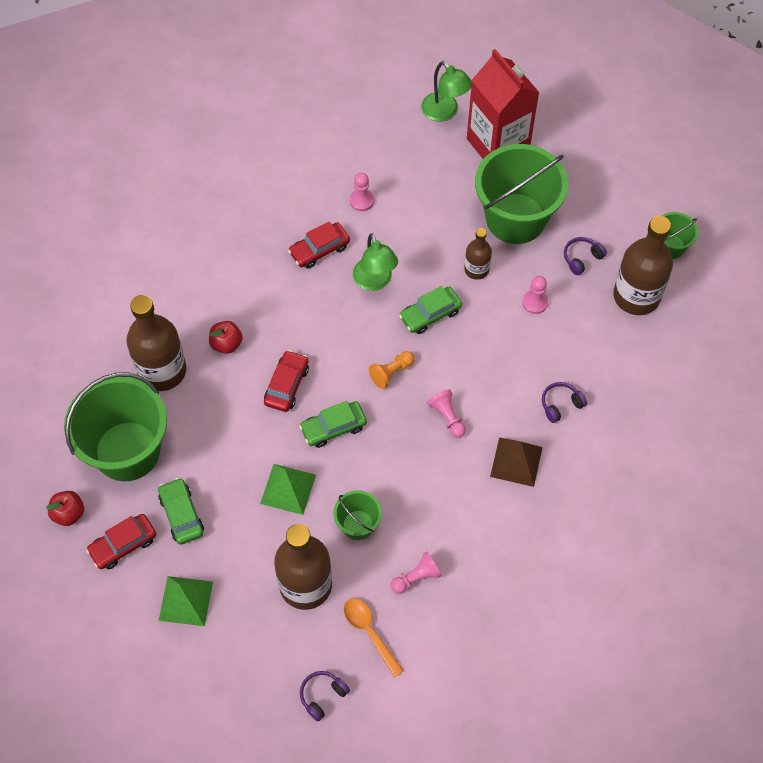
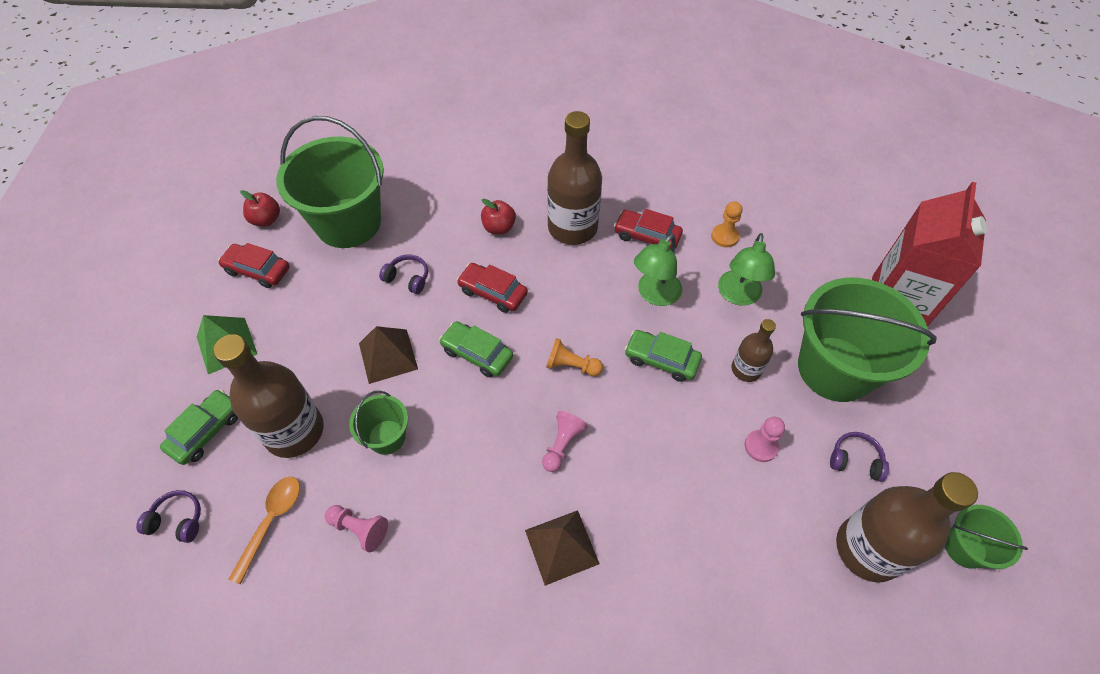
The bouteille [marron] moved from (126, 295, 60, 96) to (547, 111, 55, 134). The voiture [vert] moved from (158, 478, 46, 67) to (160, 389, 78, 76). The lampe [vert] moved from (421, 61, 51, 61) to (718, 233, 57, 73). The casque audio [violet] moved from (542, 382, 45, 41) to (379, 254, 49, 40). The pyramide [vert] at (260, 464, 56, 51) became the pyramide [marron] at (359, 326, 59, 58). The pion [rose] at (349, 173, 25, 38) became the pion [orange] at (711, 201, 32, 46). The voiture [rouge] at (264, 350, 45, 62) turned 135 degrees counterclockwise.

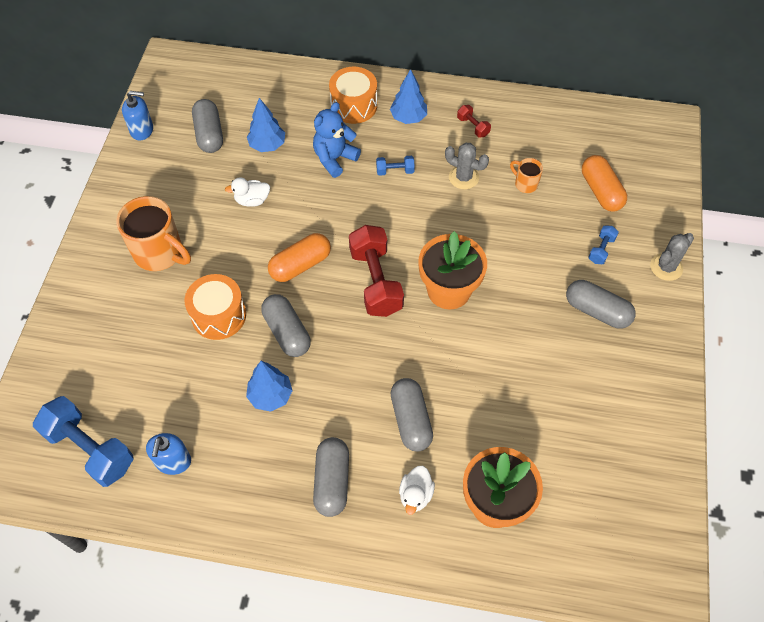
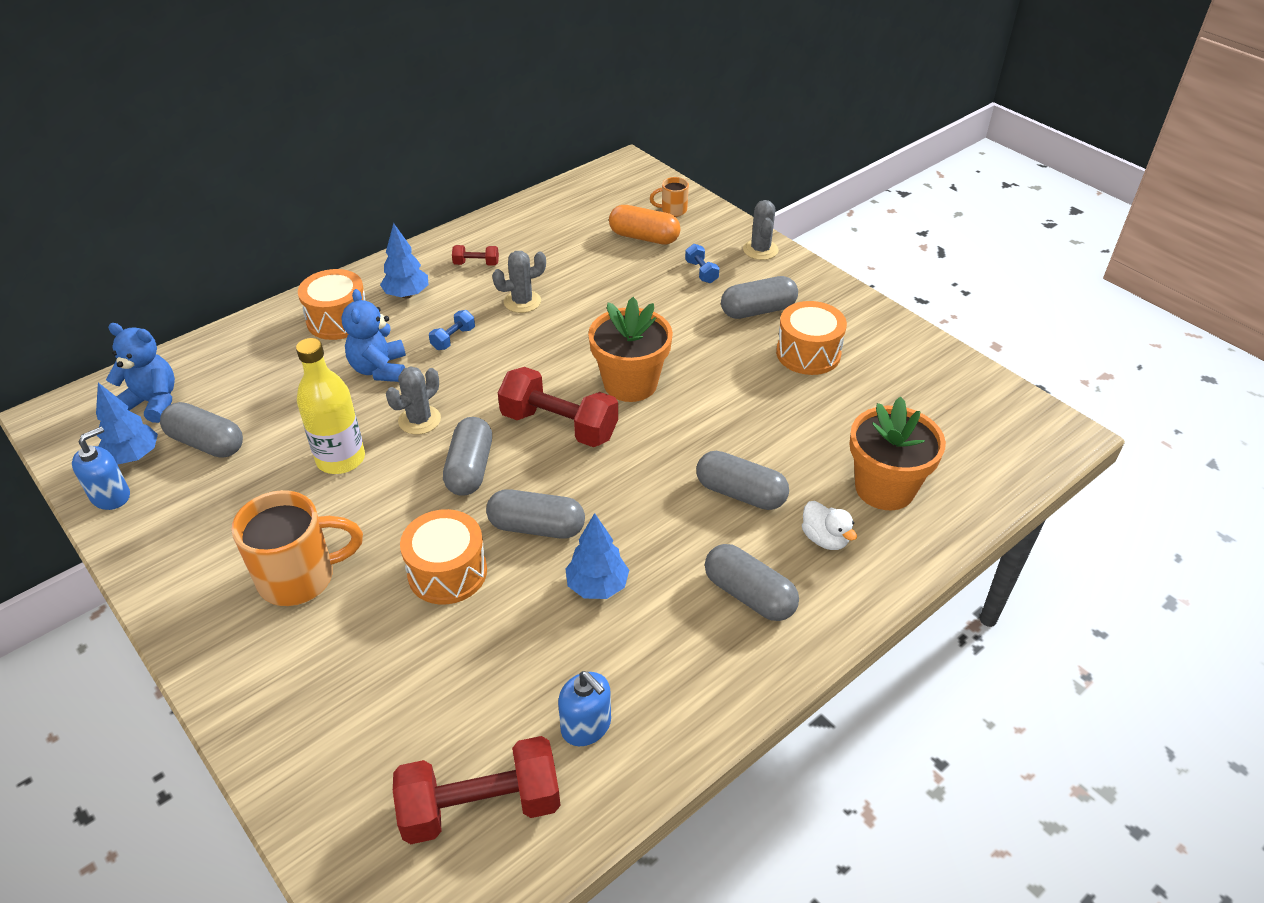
The ours en peluche [bleu] at (106, 323, 69, 100) appeared. The cactus [gris] at (386, 366, 55, 69) appeared. The tambour [orange] at (776, 301, 71, 74) appeared. The arbre [bleu] moved from (247, 98, 38, 54) to (96, 383, 62, 82). The tasse [orange] moved from (510, 158, 33, 35) to (650, 177, 39, 40). The canard [blanc] at (225, 177, 45, 30) was replaced by the bouteille [jaune] at (296, 338, 69, 136). The haltère [bleu] at (33, 396, 101, 91) became the haltère [rouge] at (393, 736, 168, 108). The gélule [orange] at (268, 233, 63, 49) became the gélule [gris] at (443, 417, 49, 79).

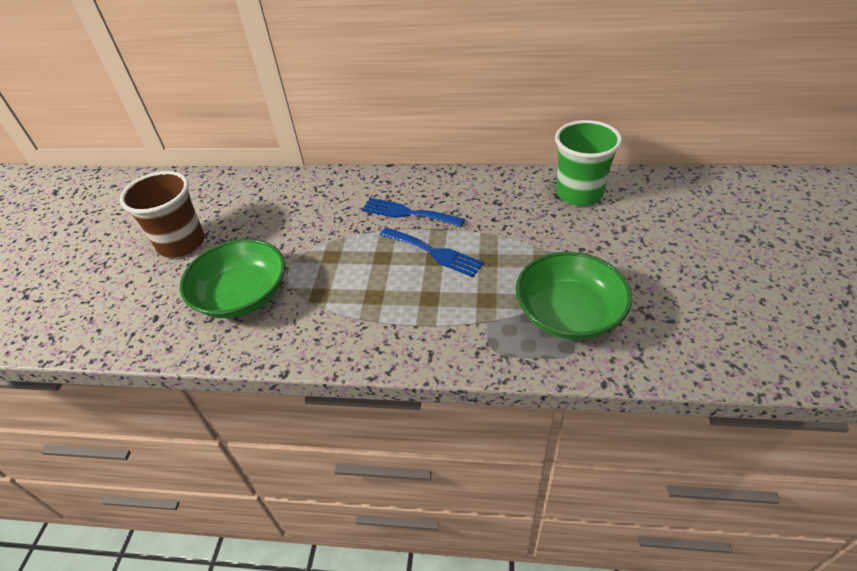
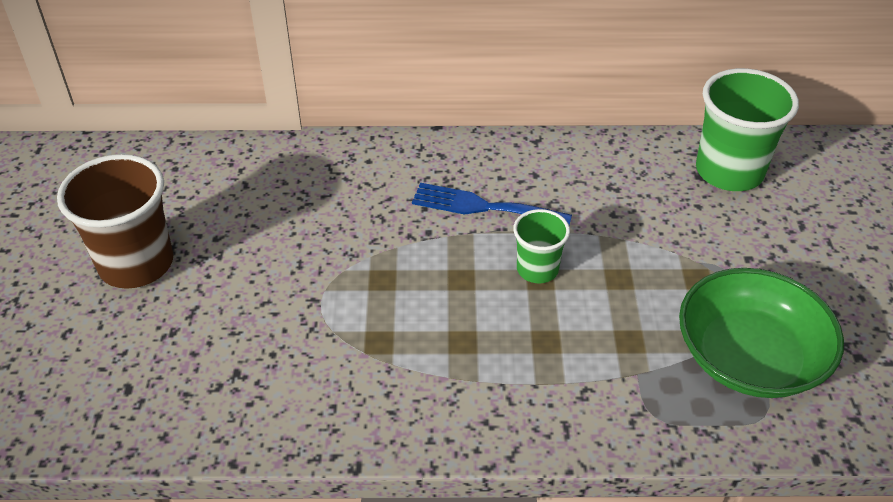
The bol [vert] at (180, 239, 105, 79) disappeared. The fourchette [bleu] at (380, 227, 104, 50) was replaced by the gobelet [vert] at (513, 209, 57, 74).

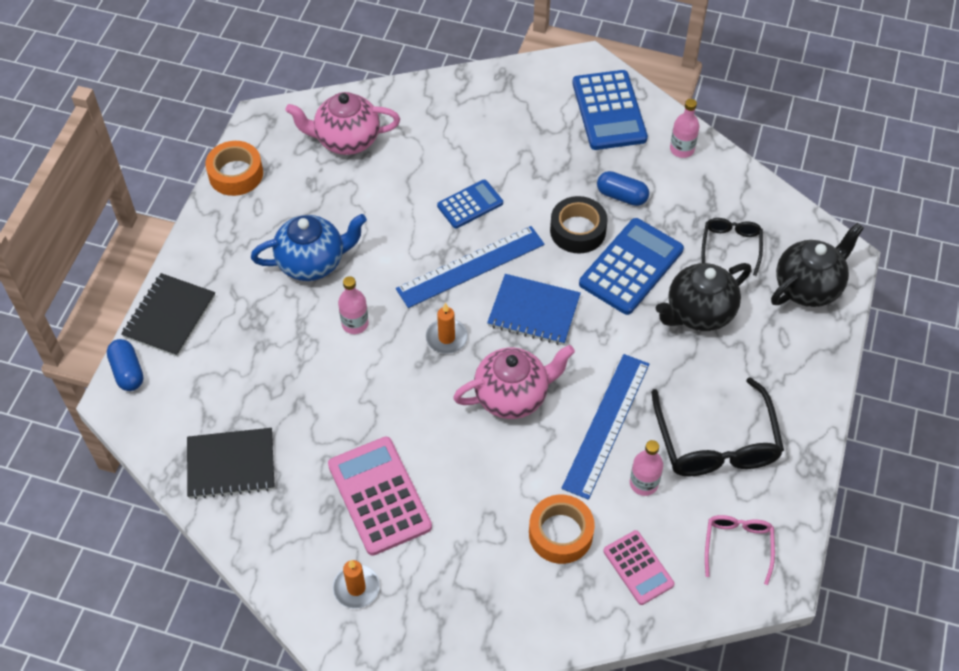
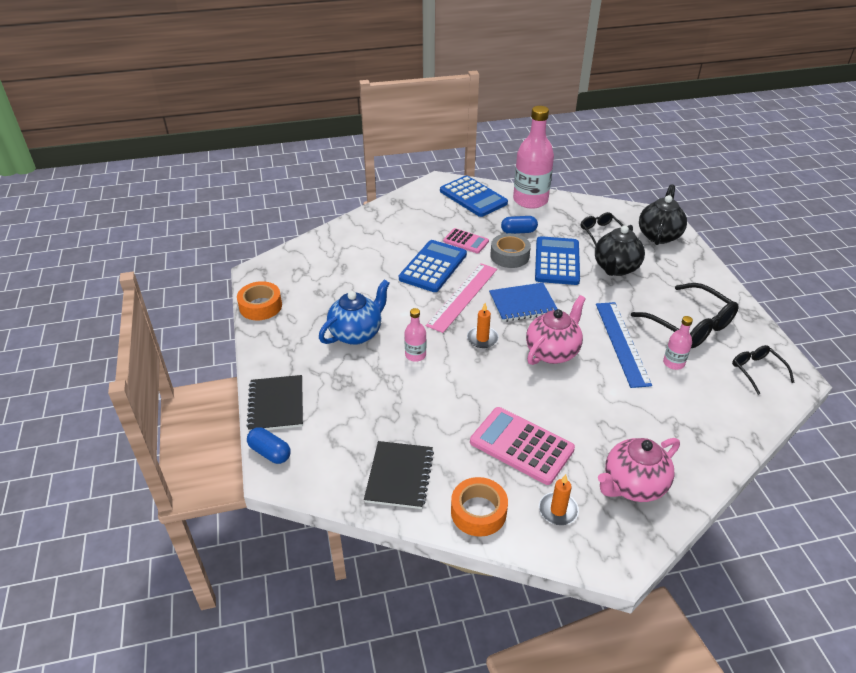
The théière [rose] moved from (286, 92, 114, 63) to (598, 438, 82, 64). The ruban adhésif [orange] moved from (529, 495, 66, 69) to (451, 477, 57, 60). The calculatrice [rose] moved from (603, 530, 71, 75) to (443, 228, 46, 25). The règle [bleu] at (396, 226, 149, 82) became the règle [rose] at (426, 263, 71, 70). The ruban adhésif [noir] at (550, 196, 58, 57) became the ruban adhésif [gris] at (490, 233, 41, 35). The lunettes [rose] at (705, 515, 70, 70) became the lunettes [noir] at (732, 345, 63, 50). The carnet [noir] at (187, 428, 88, 71) turned 45 degrees counterclockwise. The calculatrice [bleu] at (437, 180, 66, 48) changed to 1.69 times the size. The bouteille [rose] at (670, 99, 29, 59) changed to 2.14 times the size.

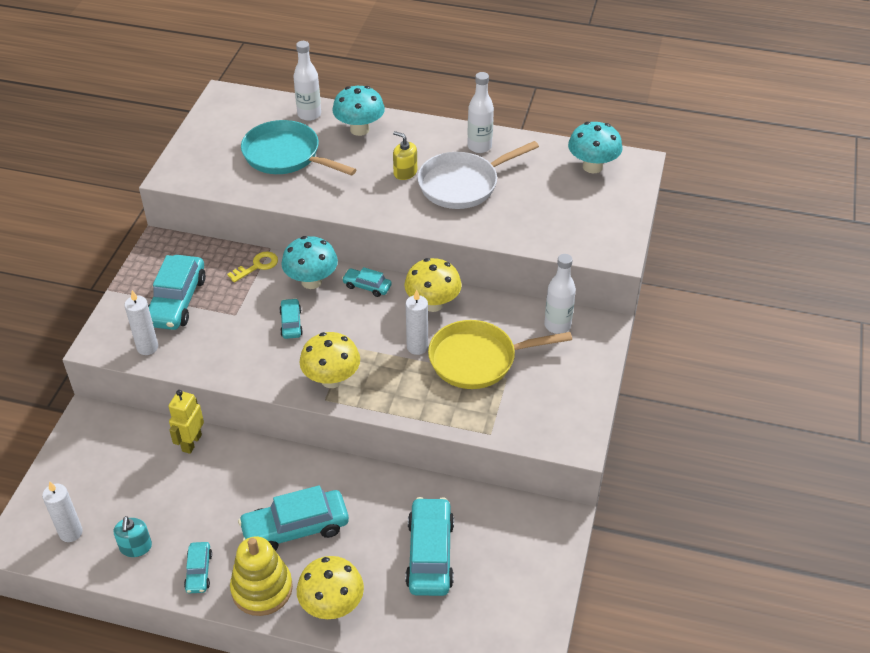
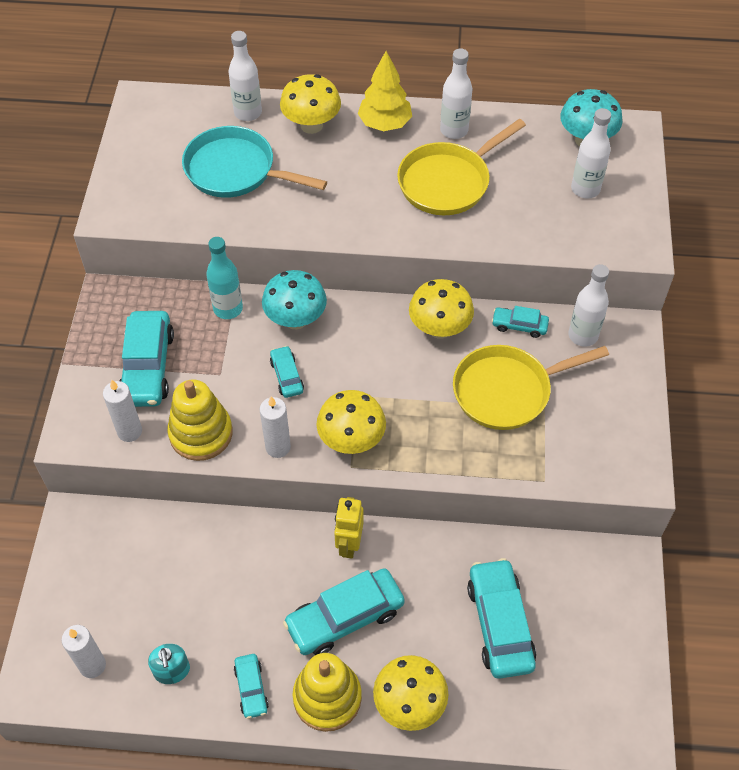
The distributeur de savon [jaune] at (393, 131, 24, 49) disappeared. The jouet à empiler [jaune] at (167, 380, 66, 81) appeared. The arbre [jaune] at (358, 51, 54, 80) appeared. The bouteille [blanc] at (571, 108, 40, 90) appeared. The robot [jaune] moved from (168, 390, 36, 64) to (334, 497, 30, 62). The voiture [turquoise] moved from (342, 267, 50, 30) to (492, 306, 57, 32). The bougie [blanc] moved from (406, 289, 22, 66) to (260, 396, 31, 62). The clé [jaune] at (227, 252, 51, 31) was replaced by the bouteille [turquoise] at (206, 237, 37, 82). The champignon [turquoise] at (332, 86, 53, 50) became the champignon [jaune] at (280, 74, 61, 60). The poêle [blanc] at (417, 141, 122, 68) became the poêle [jaune] at (397, 119, 129, 96).

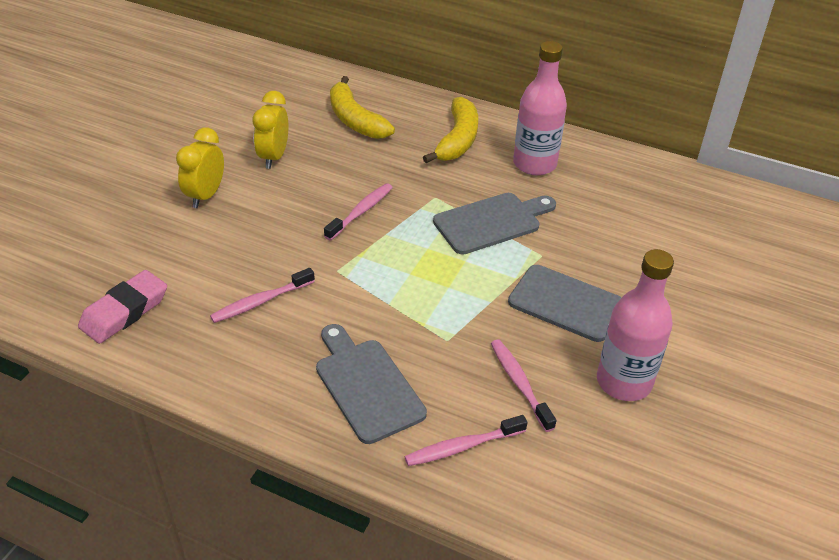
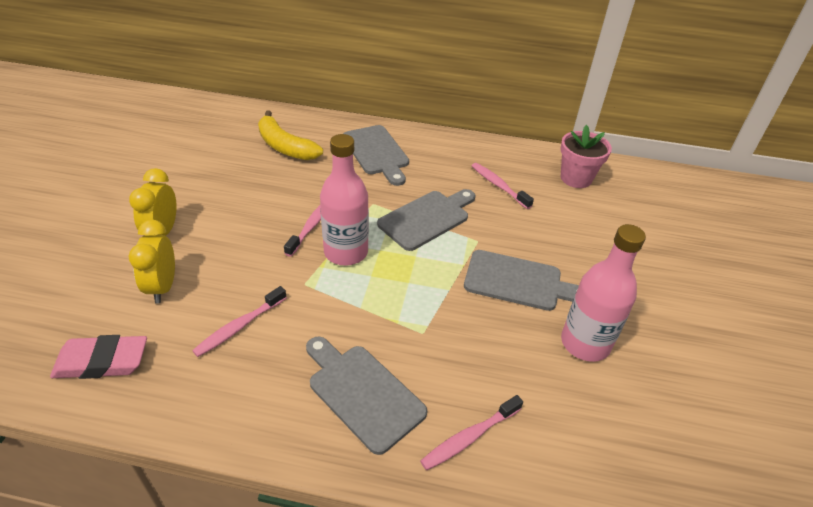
The pot de fleurs [rose] at (560, 125, 52, 63) appeared. The réveil [jaune] moved from (253, 91, 35, 78) to (128, 220, 47, 84). The brosse à dents [rose] moved from (491, 340, 66, 92) to (472, 163, 62, 46). The bouteille [rose] moved from (513, 41, 54, 134) to (320, 134, 49, 132). The banane [jaune] at (423, 97, 55, 66) was replaced by the planche à découper [gris] at (343, 125, 66, 61). The gomme [rose] at (78, 270, 89, 74) turned 60 degrees clockwise.

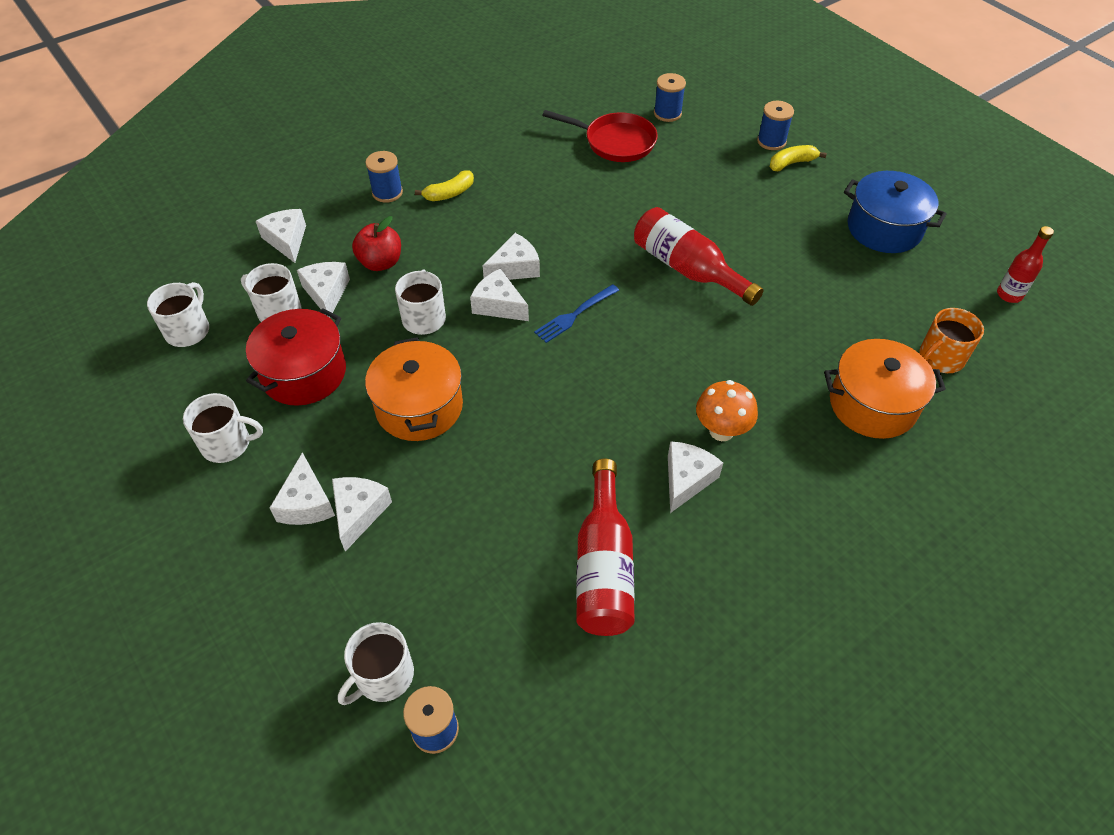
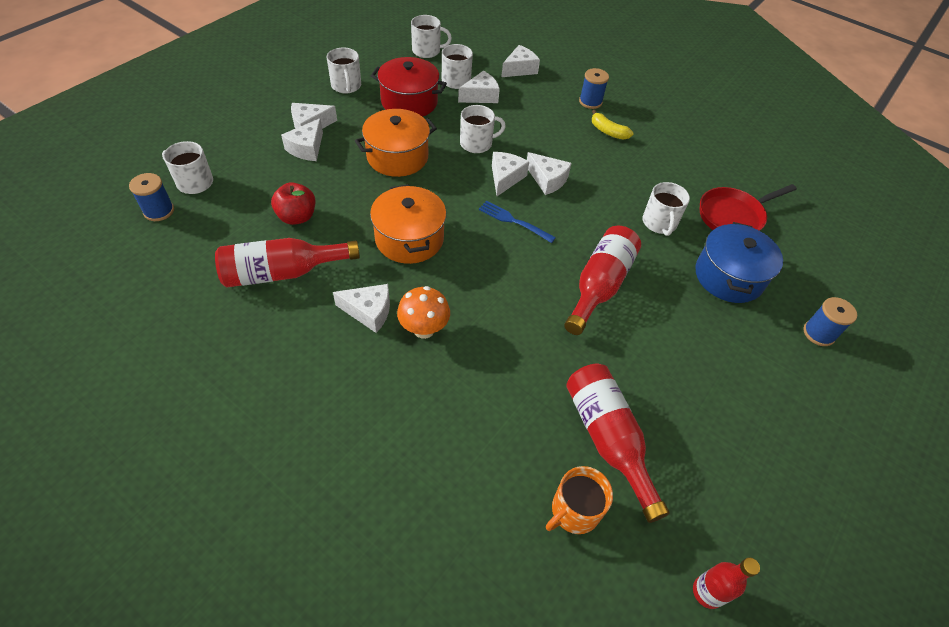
The bobine [bleu] at (654, 73, 32, 49) disappeared. The banane [jaune] at (770, 145, 57, 26) disappeared. The bouteille [rouge] at (566, 364, 104, 159) appeared. The tasse [blanc] at (643, 182, 47, 54) appeared. The pomme [rouge] moved from (352, 216, 49, 55) to (271, 182, 44, 43). The marmite [orange] moved from (824, 339, 122, 100) to (370, 184, 76, 80). The marmite [bleu] moved from (844, 171, 103, 82) to (695, 222, 88, 81). The fromage [blanc] at (332, 477, 60, 75) turned 120 degrees clockwise. The poêle [rouge] at (542, 110, 116, 52) turned 60 degrees clockwise. The tasse [orange] at (919, 308, 65, 65) turned 75 degrees counterclockwise.

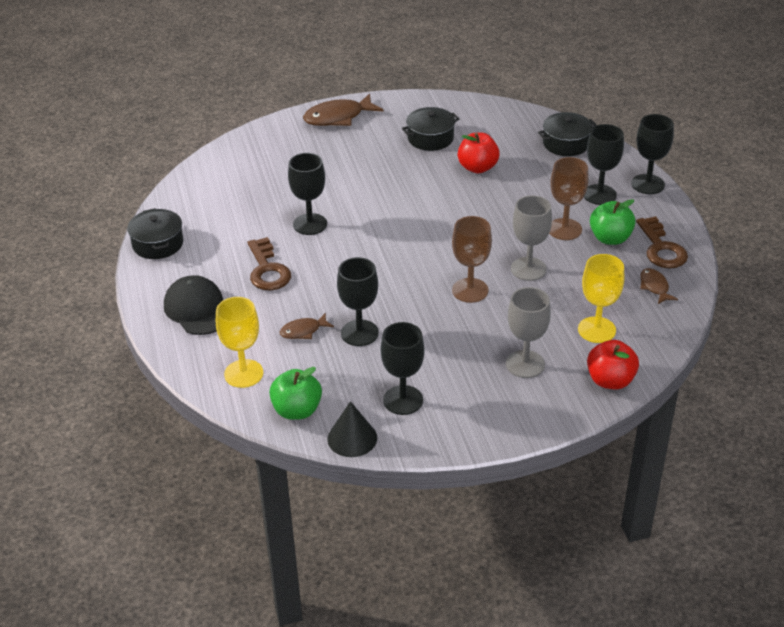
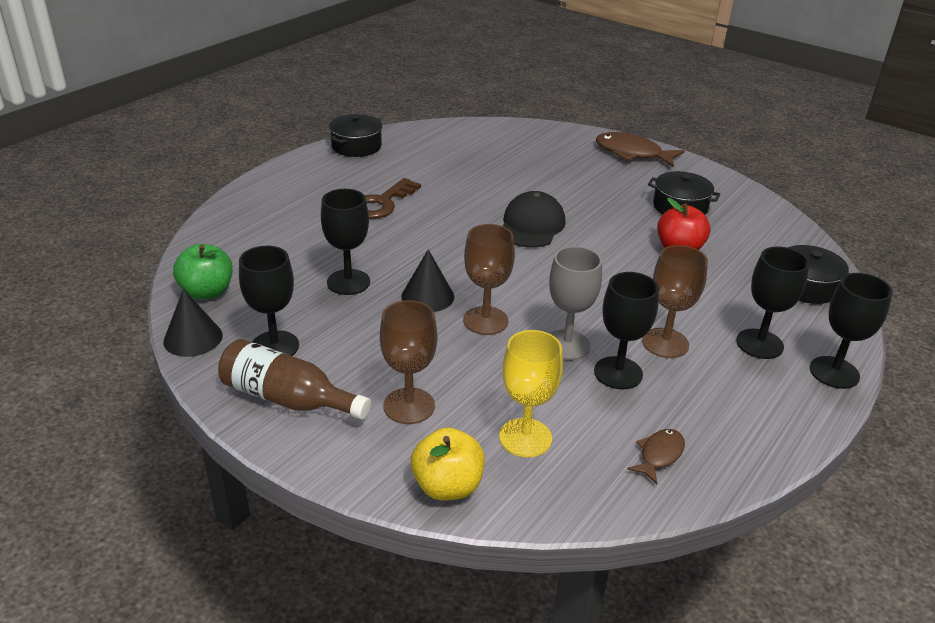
The verre à pied [jaune] at (216, 297, 47, 91) disappeared. The poisson [marron] at (280, 313, 54, 26) disappeared. The pomme [vert] at (590, 199, 46, 46) disappeared. The clé [marron] at (636, 216, 52, 52) disappeared. The bouteille [marron] at (218, 339, 153, 81) appeared. The cône [noir] at (401, 249, 53, 63) appeared. The casquette [noir] moved from (164, 275, 59, 60) to (503, 191, 63, 57). The verre à pied [noir] moved from (288, 153, 39, 82) to (594, 272, 65, 117). The verre à pied [gris] at (506, 287, 45, 91) became the verre à pied [marron] at (380, 300, 57, 124). The pomme [rouge] at (587, 340, 52, 50) became the pomme [jaune] at (411, 427, 74, 74).

